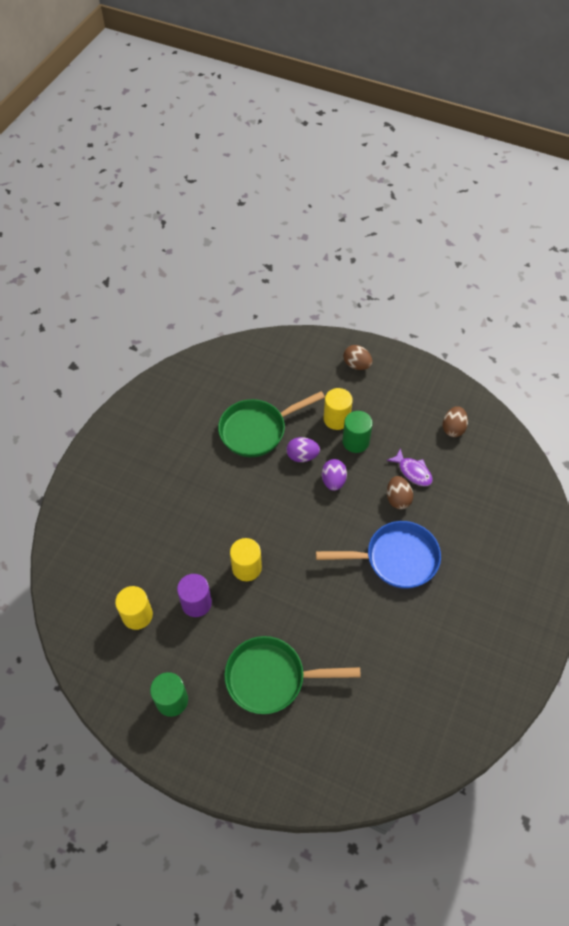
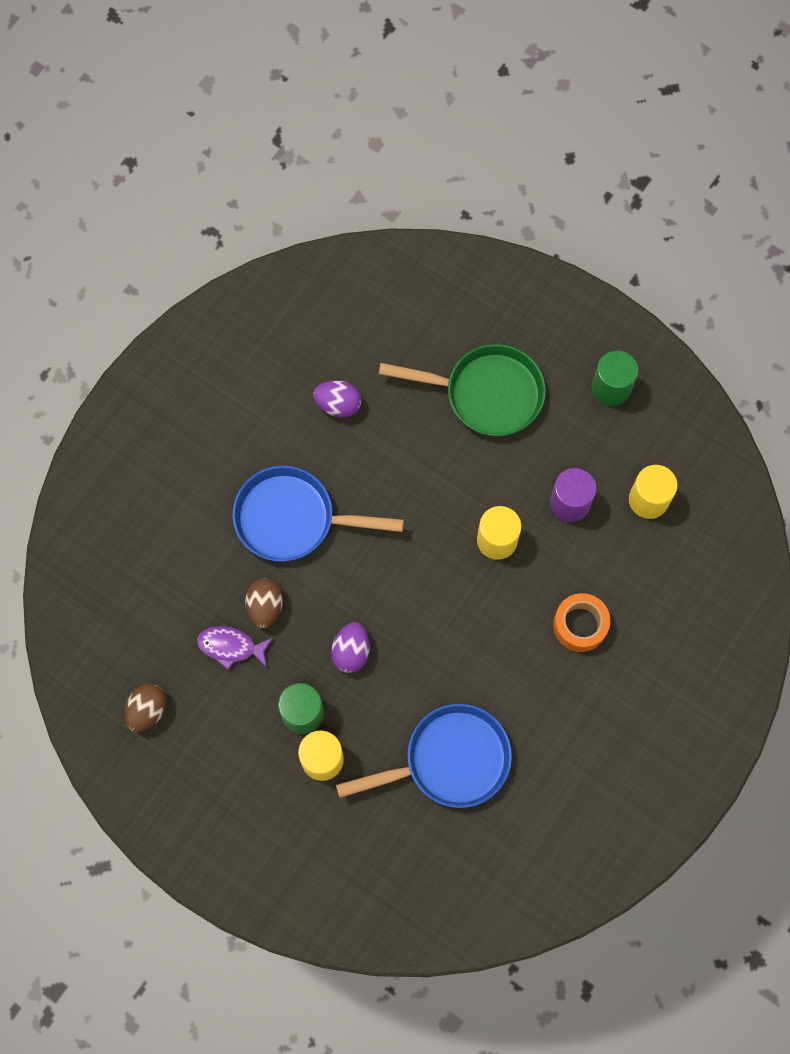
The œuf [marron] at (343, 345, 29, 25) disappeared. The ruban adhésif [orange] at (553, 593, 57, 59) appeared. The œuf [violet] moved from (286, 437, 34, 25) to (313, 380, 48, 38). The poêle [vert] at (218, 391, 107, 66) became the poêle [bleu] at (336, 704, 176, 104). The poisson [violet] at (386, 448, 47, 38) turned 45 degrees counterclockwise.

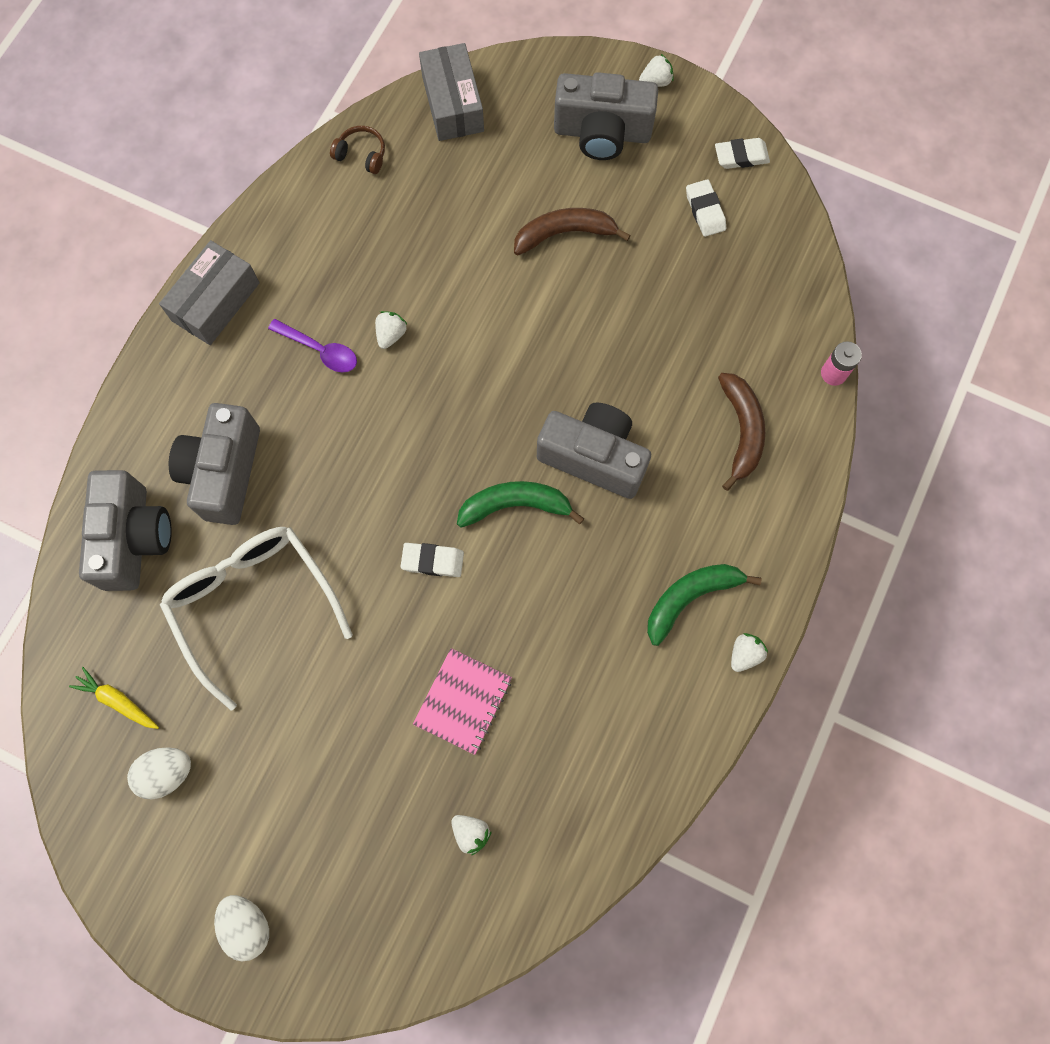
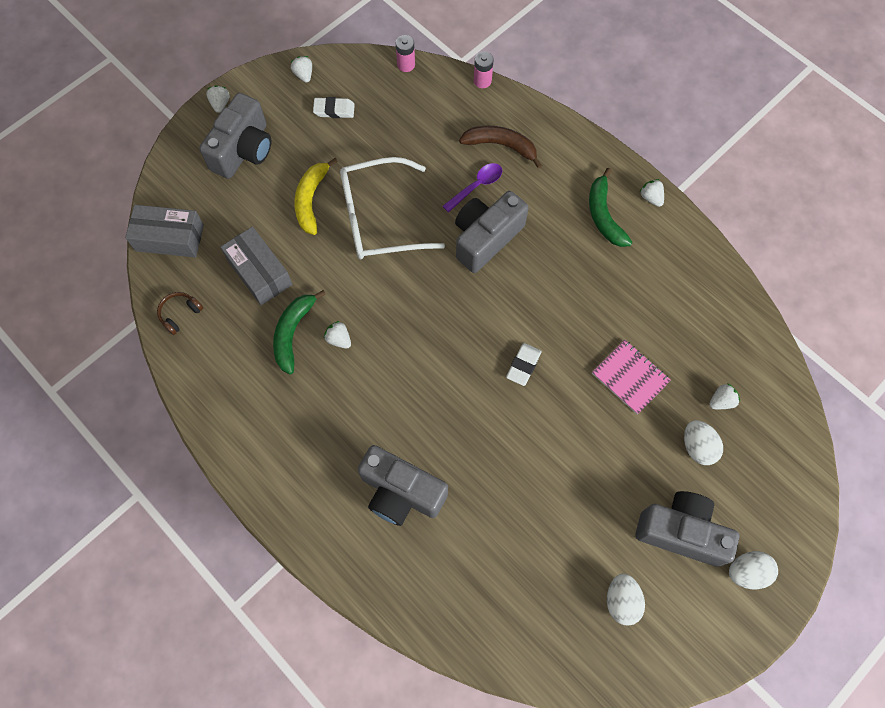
The carotte [jaune] at (69, 667, 90, 62) disappeared. The pile [rose] at (396, 35, 19, 37) appeared. The œuf [blanc] at (684, 420, 39, 45) appeared. The appareil photo [gris] moved from (79, 470, 93, 121) to (635, 491, 104, 76). The boîte [gris] moved from (159, 240, 101, 105) to (220, 227, 72, 78). The lunettes [blanc] moved from (160, 527, 193, 183) to (340, 157, 105, 102). The cuillère [violet] moved from (268, 319, 89, 54) to (443, 163, 59, 49). The banane [vert] moved from (457, 481, 127, 47) to (273, 290, 53, 84). The gomme [blanc] at (715, 138, 55, 31) was replaced by the fraise [blanc] at (291, 56, 21, 27). The banane [marron] at (514, 208, 117, 47) became the banane [jaune] at (294, 158, 44, 77).

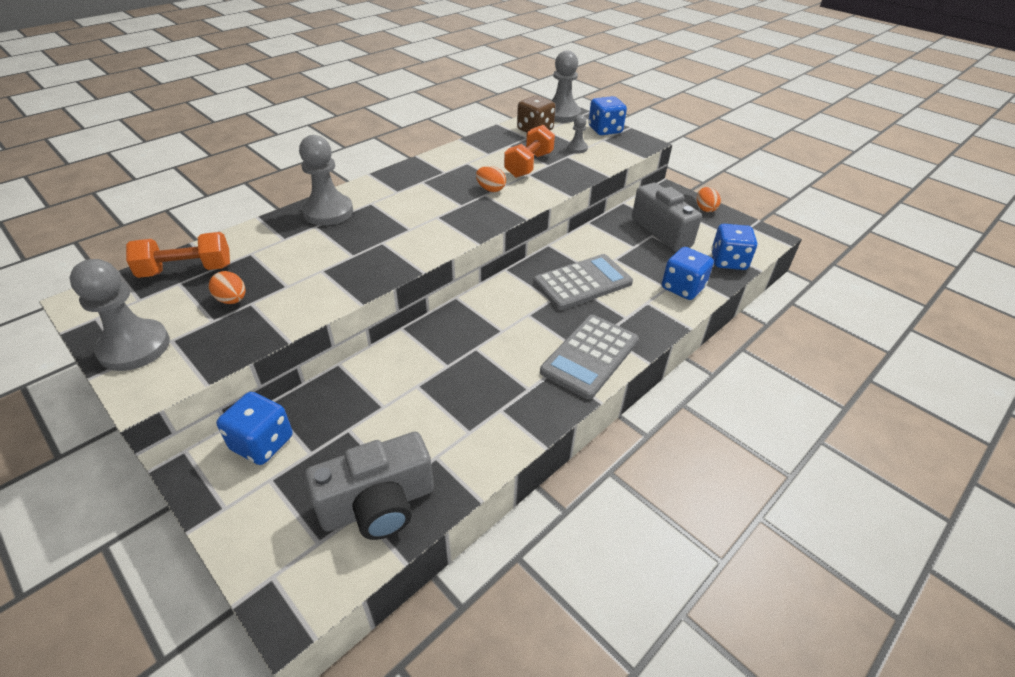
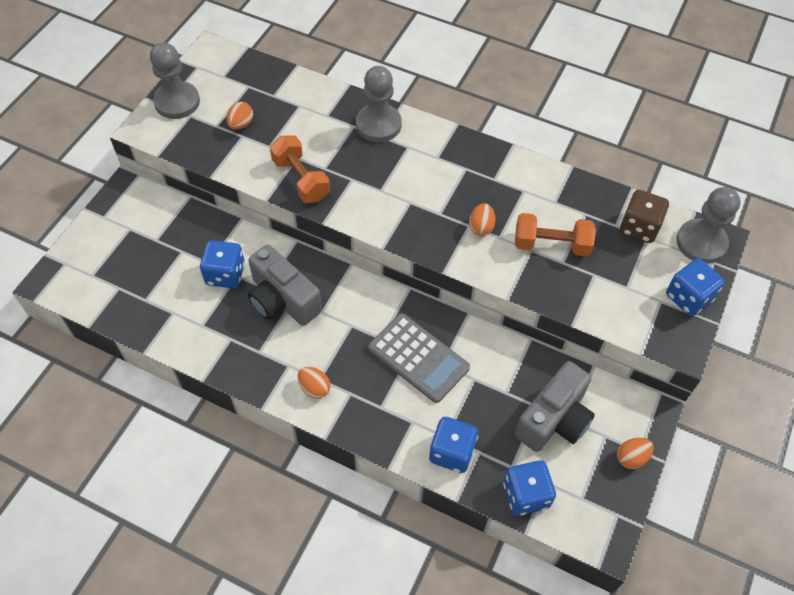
The pion [gris] at (567, 115, 21, 38) disappeared. The haltère [orange] moved from (126, 232, 104, 46) to (270, 136, 60, 67). The dé [bleu] moved from (216, 392, 77, 73) to (200, 240, 45, 48). The appareil photo [gris] moved from (305, 432, 129, 108) to (248, 245, 74, 81). The calculatrice [gris] at (540, 315, 99, 84) was replaced by the œuf [orange] at (298, 367, 32, 32).

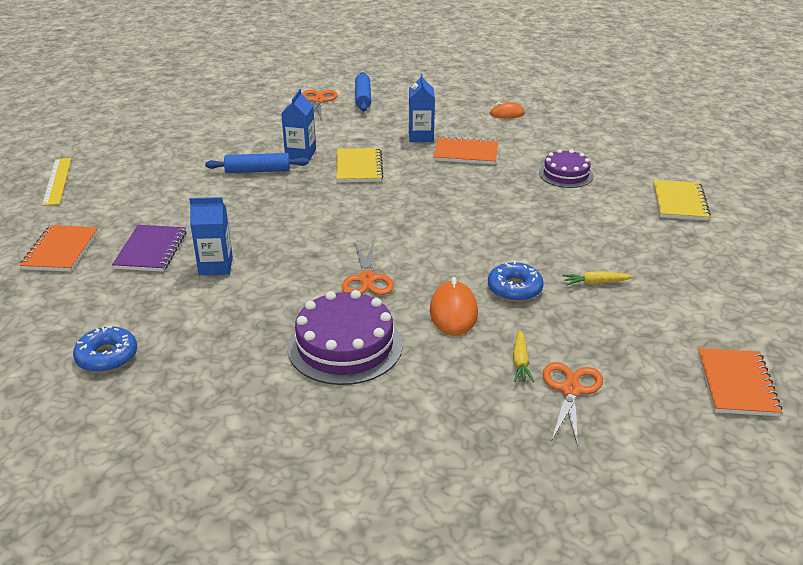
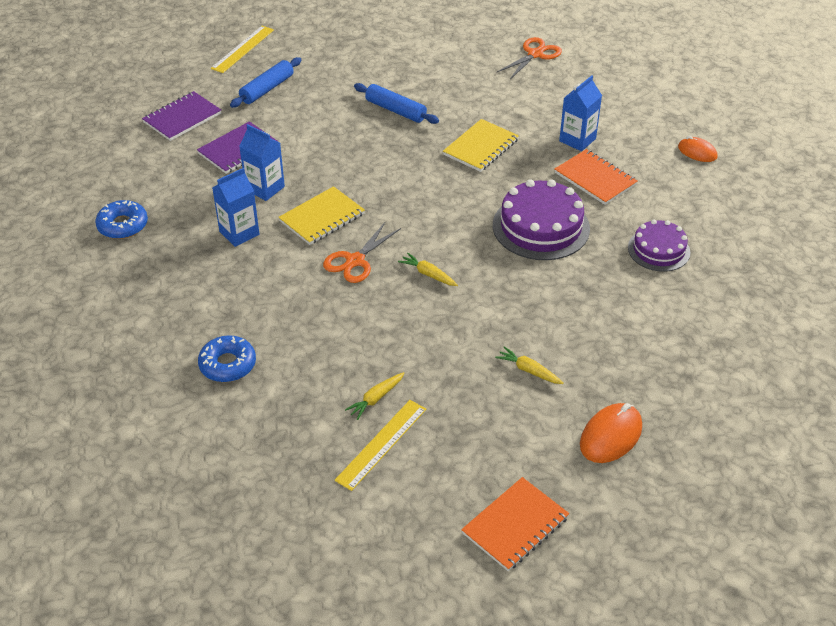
The carotte [jaune] at (398, 253, 60, 33) appeared. The brique de lait [bleu] moved from (281, 89, 35, 72) to (212, 168, 48, 79). The gâteau [violet] moved from (287, 290, 116, 95) to (493, 179, 97, 81). The rouleau à pâtisserie [bleu] moved from (355, 72, 16, 39) to (230, 57, 71, 51). The souris [orange] moved from (430, 277, 48, 59) to (580, 403, 62, 60). The beignet [bleu] moved from (488, 261, 56, 41) to (198, 335, 58, 47). The carnet [jaune] moved from (653, 180, 58, 41) to (278, 186, 87, 59). The ciseaux [orange] at (543, 362, 60, 85) was replaced by the règle [jaune] at (334, 400, 92, 91). The carnet [orange] at (20, 225, 78, 47) became the carnet [violet] at (142, 91, 79, 50).

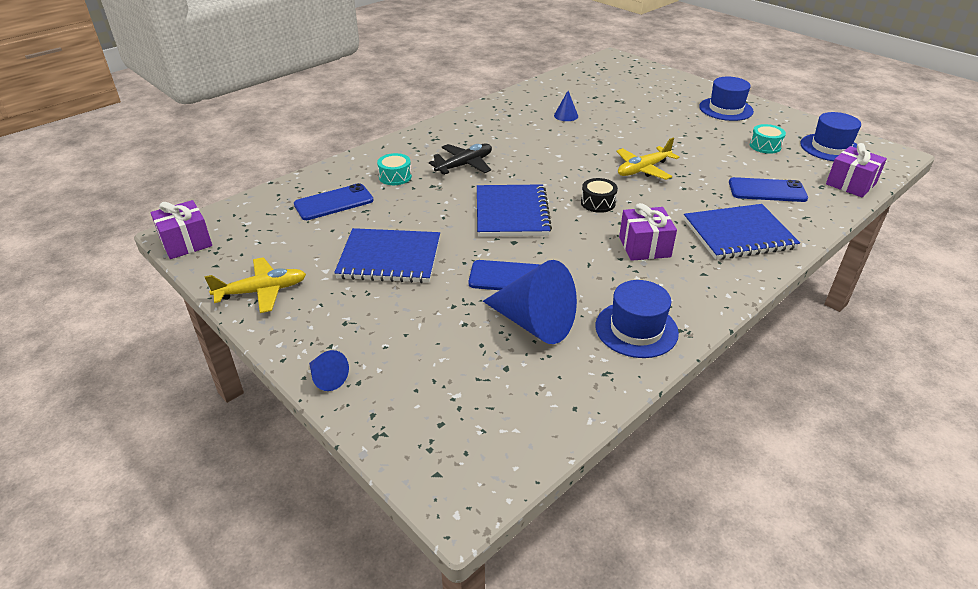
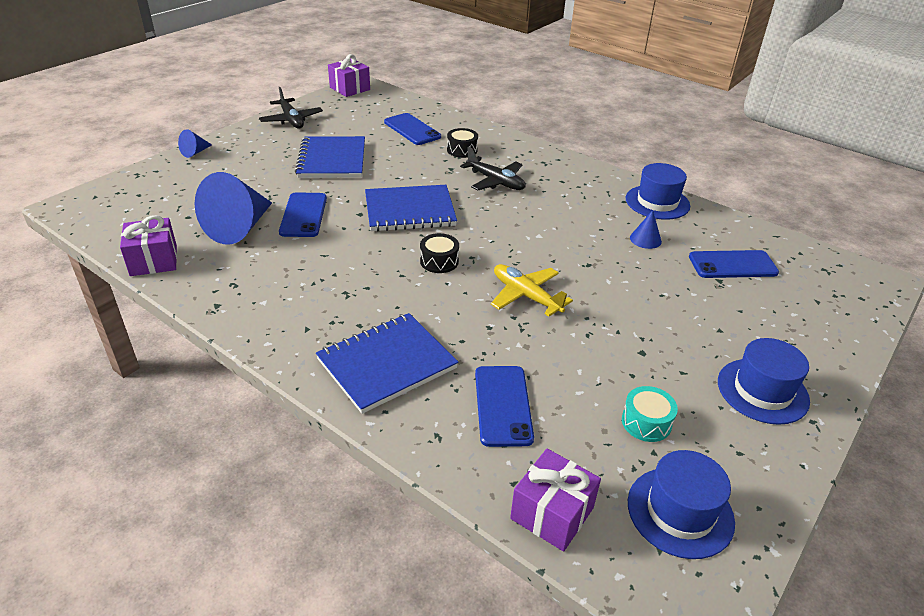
The téléphone [bleu] at (689, 250, 90, 28) appeared. The chapeau [bleu] moved from (595, 280, 84, 78) to (625, 163, 65, 57). The cadeau [violet] moved from (619, 203, 58, 58) to (120, 215, 57, 61). The avion [jaune] at (205, 257, 101, 56) became the avion [noir] at (259, 87, 64, 42). The tambour [turquoise] at (377, 153, 35, 32) became the tambour [noir] at (447, 128, 31, 30). The carnet [bleu] at (684, 204, 116, 56) turned 75 degrees clockwise.

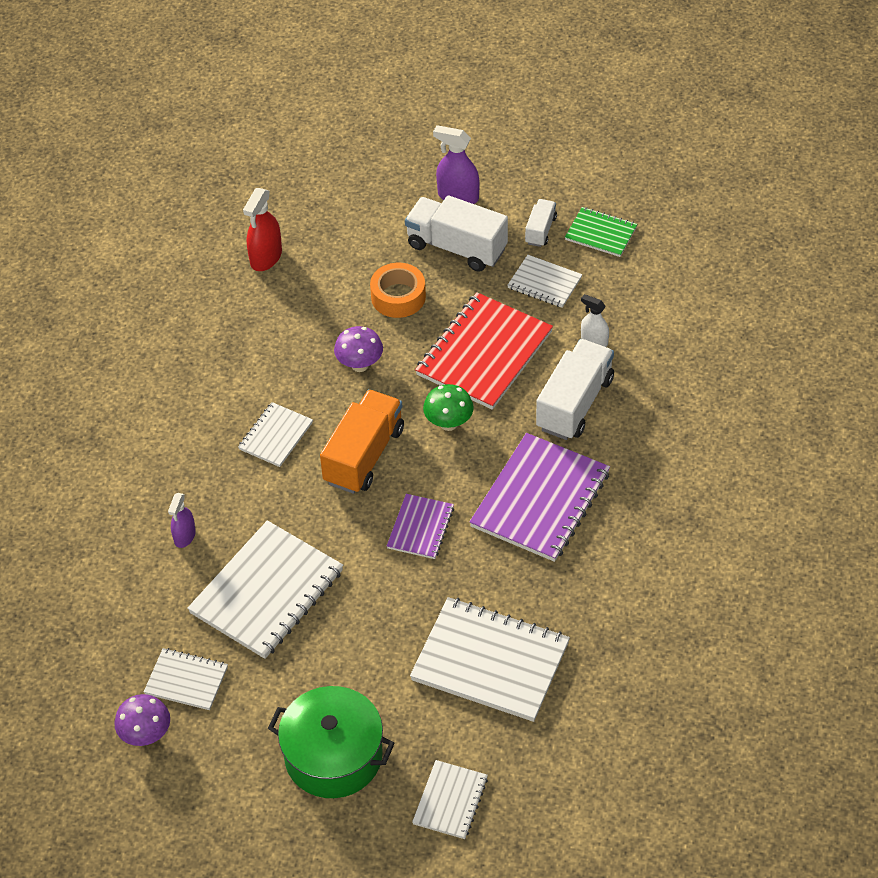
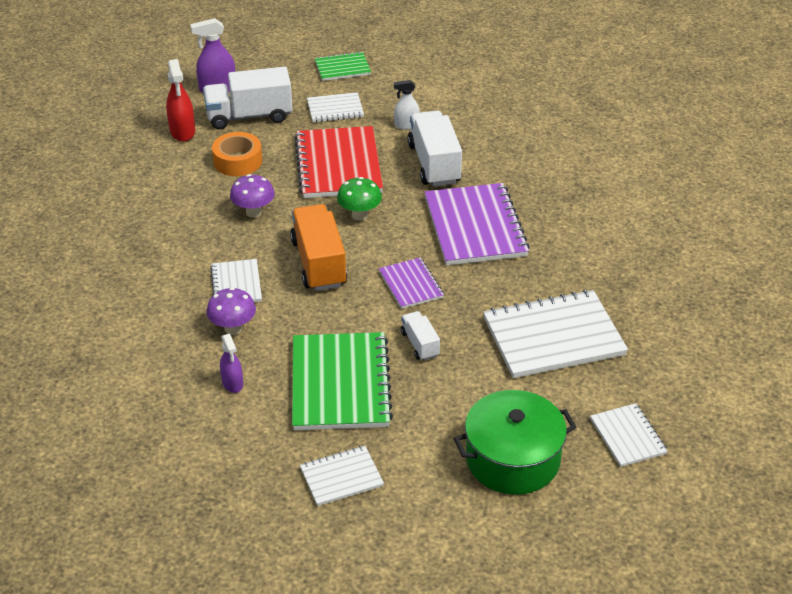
The champignon [violet] moved from (114, 694, 56, 52) to (206, 287, 50, 48). The vaporisateur [rouge] moved from (243, 188, 39, 83) to (166, 59, 29, 83). The camion [blanc] moved from (525, 199, 32, 48) to (401, 311, 39, 50). The carnet [blanc] at (187, 520, 156, 139) became the carnet [vert] at (292, 332, 101, 98).

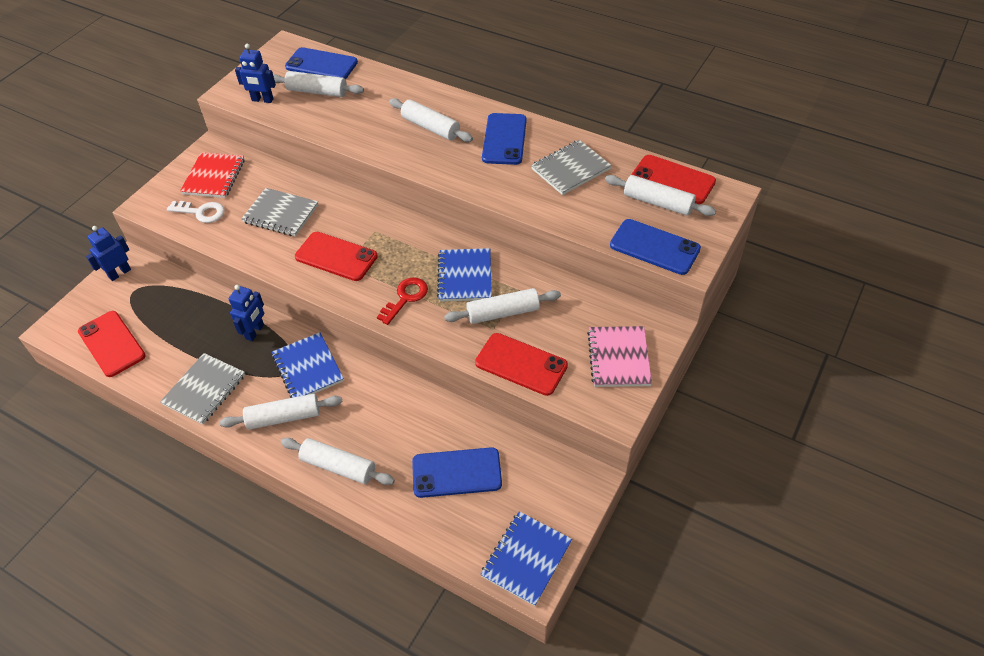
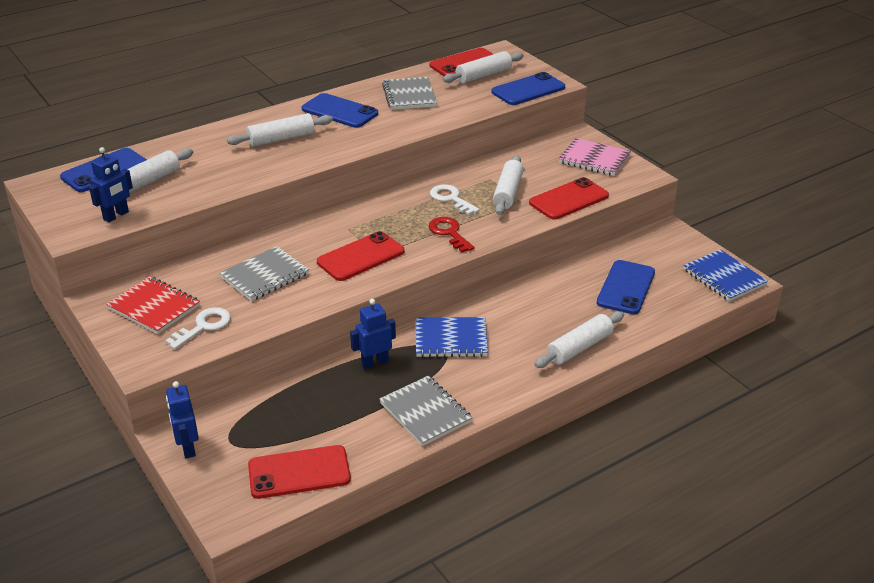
The rouleau à pâtisserie [blanc] at (219, 394, 124, 36) disappeared. The carnet [bleu] at (437, 248, 55, 54) was replaced by the clé [blanc] at (430, 184, 50, 31). The robot [bleu] at (229, 285, 35, 56) turned 75 degrees counterclockwise.

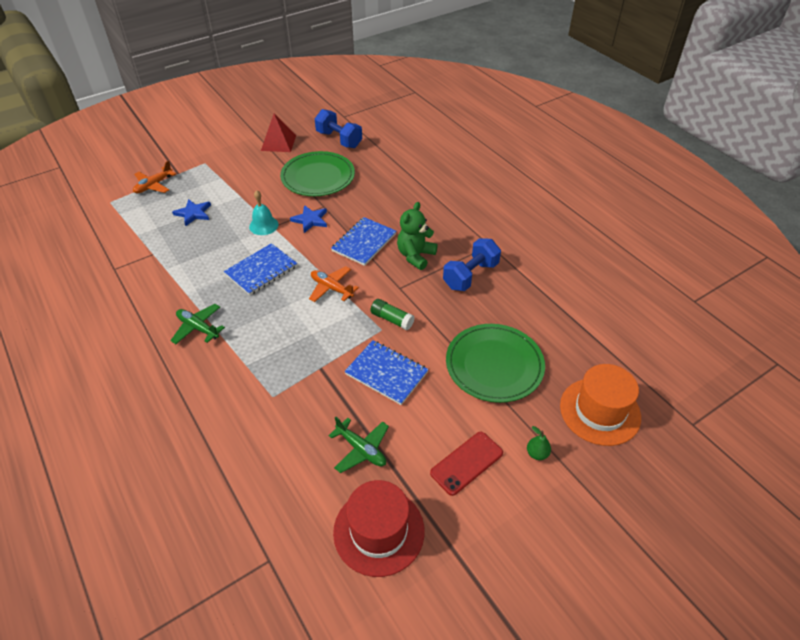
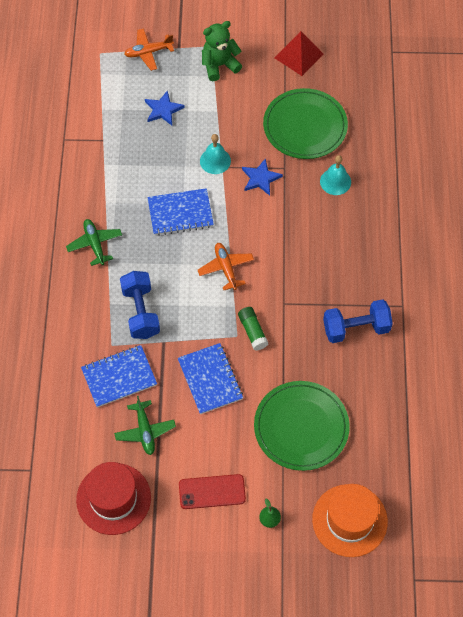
The cloche [turquoise] at (320, 155, 31, 40) appeared. The haltère [bleu] moved from (315, 109, 47, 39) to (120, 271, 40, 68). The carnet [bleu] moved from (331, 217, 65, 49) to (81, 345, 76, 63). The ours en peluche [vert] moved from (397, 202, 41, 68) to (202, 21, 40, 60).

